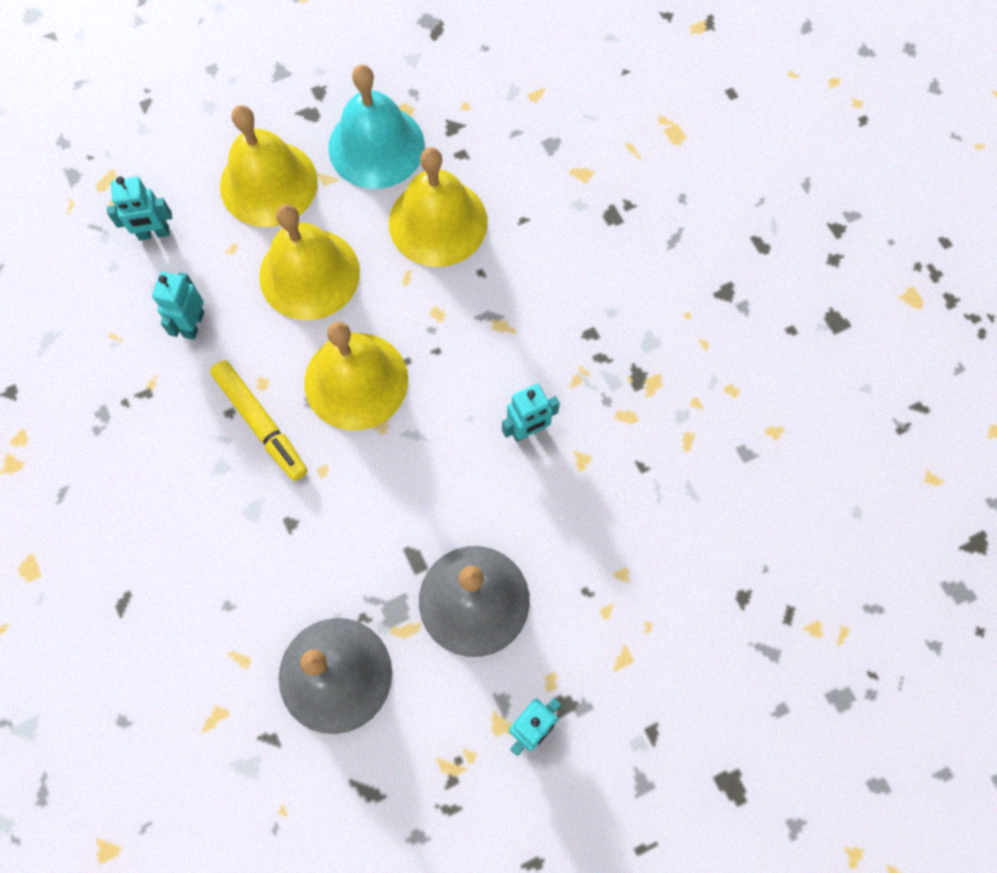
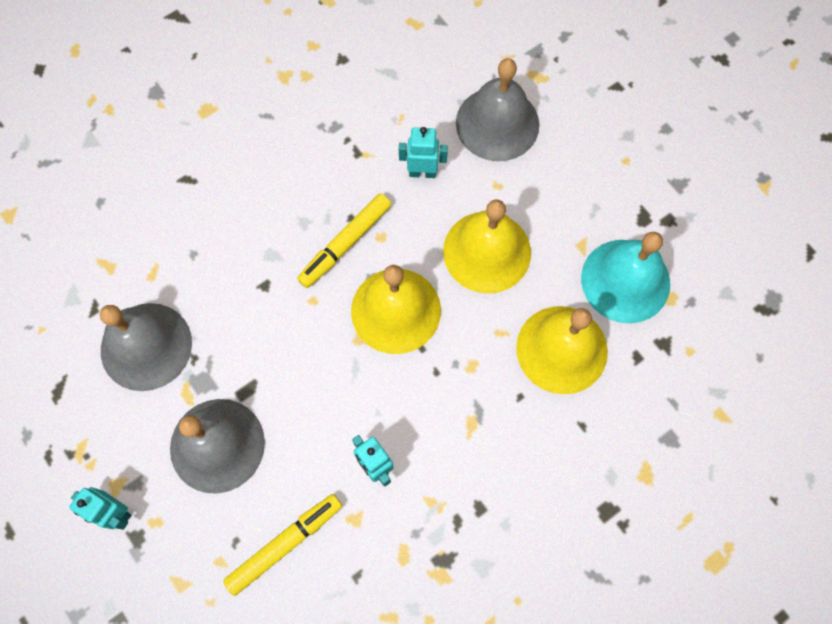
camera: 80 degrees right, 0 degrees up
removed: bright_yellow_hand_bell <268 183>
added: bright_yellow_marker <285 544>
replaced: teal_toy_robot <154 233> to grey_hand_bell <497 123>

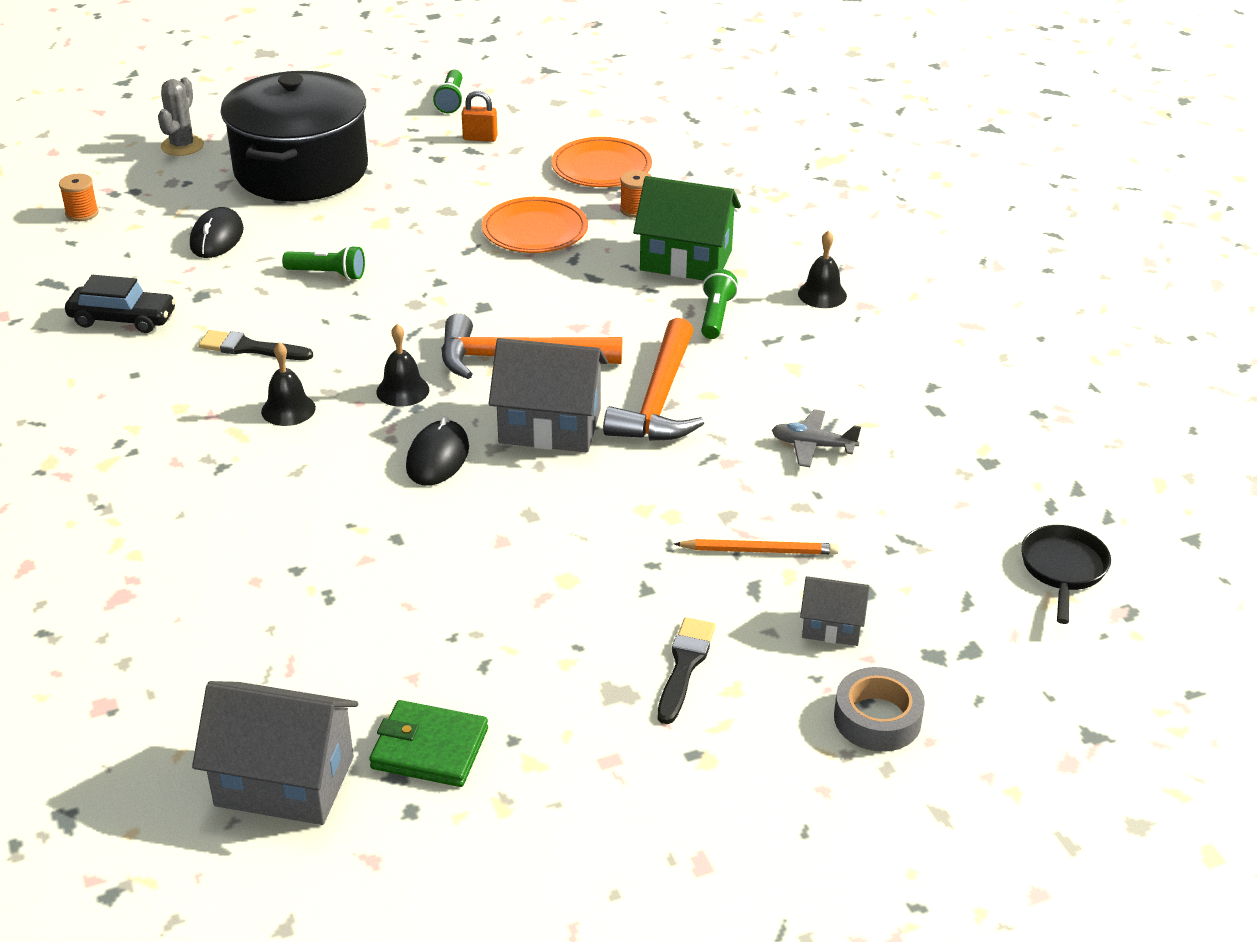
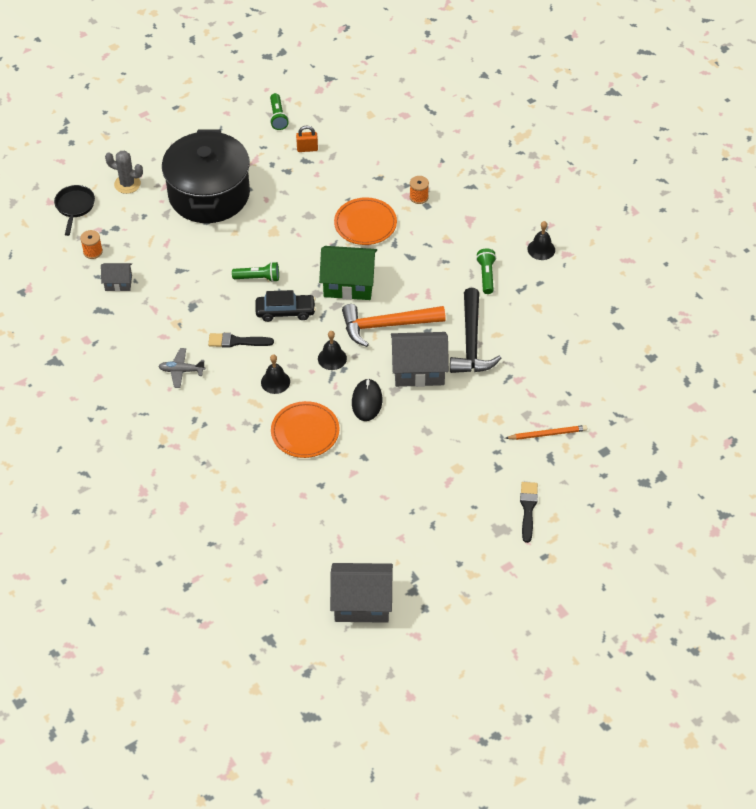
camera: 10 degrees left, 15 degrees up
removed: jet-black_mouse <217 238>; leaf-green_billfold <429 748>; grey_roll_of_tape <877 718>
moved: jet-black_automobile <123 319> to <285 311>; bright_orange_dinner_plate <601 168> to <305 432>; leaf-green_cottage <686 260> to <349 284>; grey_toy_plane <813 446> to <181 371>; grey_cottage <832 627> to <118 283>; jet-black_frying_pan <1063 569> to <74 207>
recoloured: bright_orange_claw_hammer <659 400> to jet-black_claw_hammer <471 342>
turned: grey_saguaro_cactus <182 146> = <127 184> 75 degrees counterclockwise

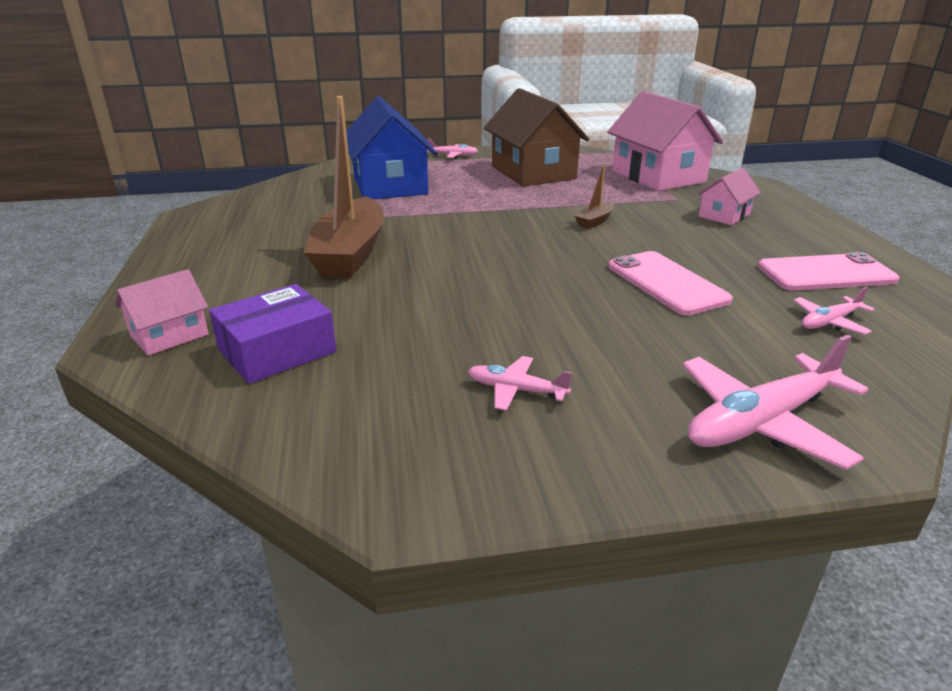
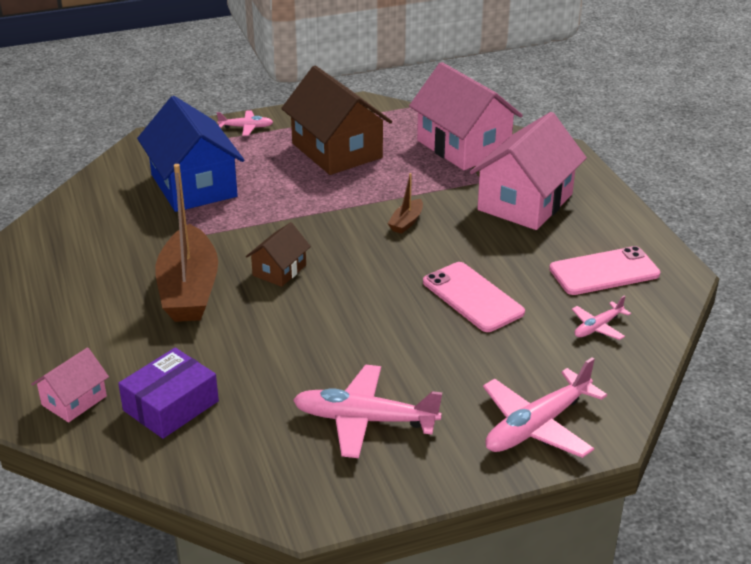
camera: 10 degrees left, 5 degrees up
added: russet_cottage <279 270>
resized: pink_toy_plane <516 390> = <365 420> x1.91; pink_cottage <724 215> = <525 202> x2.00

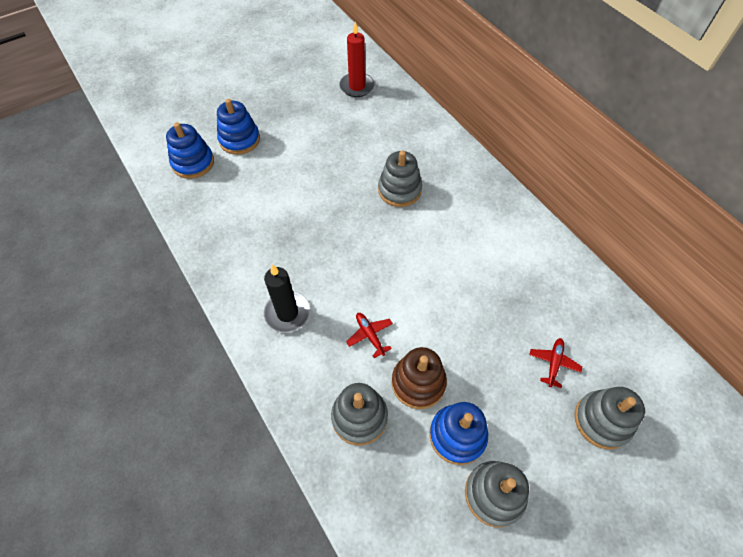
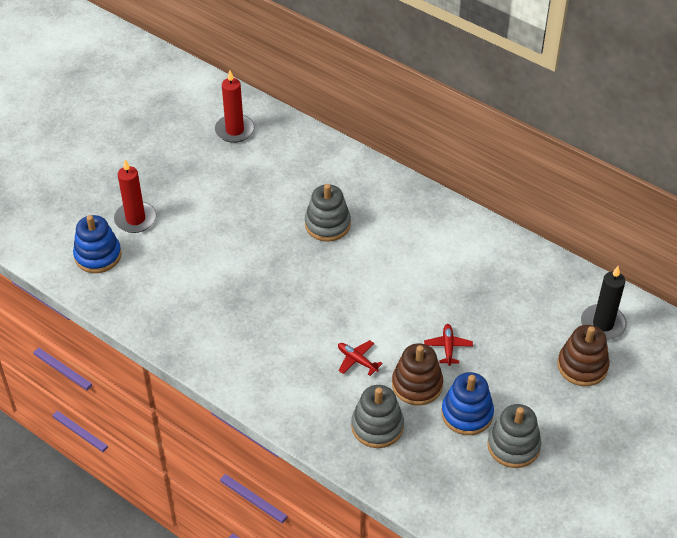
camera: 20 degrees left, 10 degrees down
moved: jet-black_candle <287 313> to <603 324>; red_toy_plane <553 363> to <448 347>
replaced: blue_ring_stacker <239 140> to red_candle <135 219>
recoloured: grey_ring_stacker <602 421> to russet_ring_stacker <582 366>

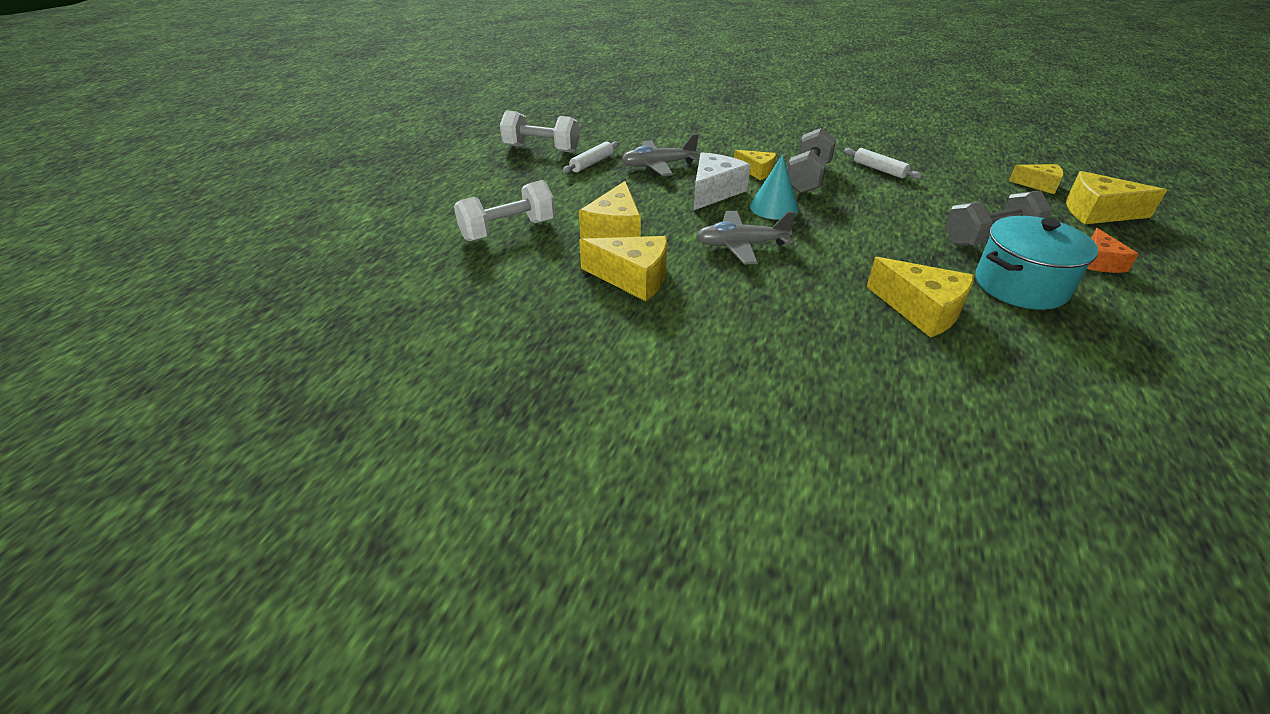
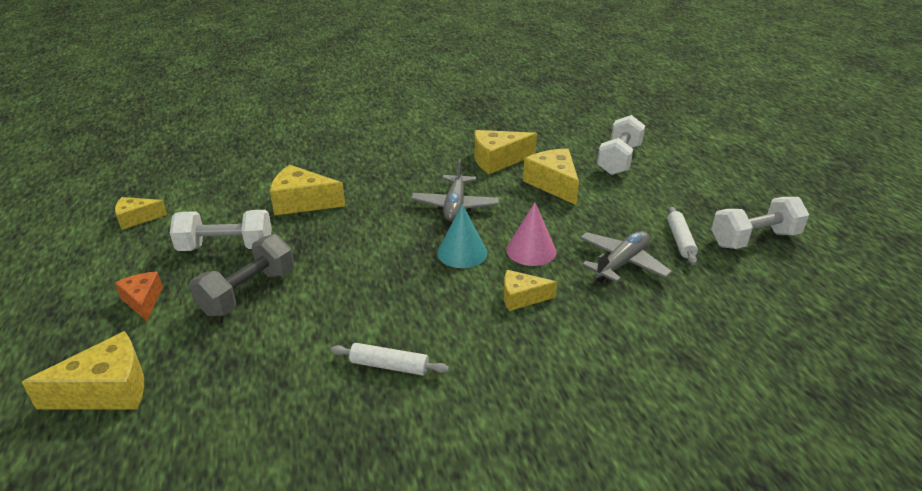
camera: 145 degrees right, 5 degrees down
removed: grey_dumbbell <808 178>
moved: bright_yellow_cheese_wedge <1039 185> to <137 218>
replaced: white_cheese_wedge <714 192> to pink_cone <531 250>; teal_cooking_pot <1020 286> to white_dumbbell <226 247>
turned: grey_toy_plane <741 245> = <455 206> 135 degrees clockwise

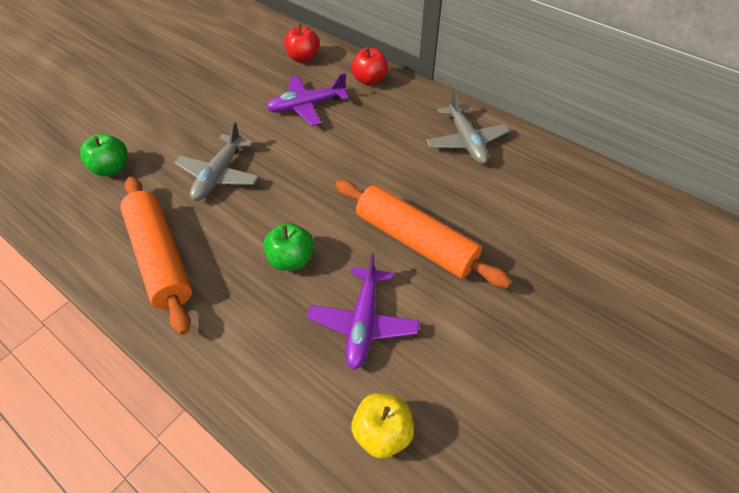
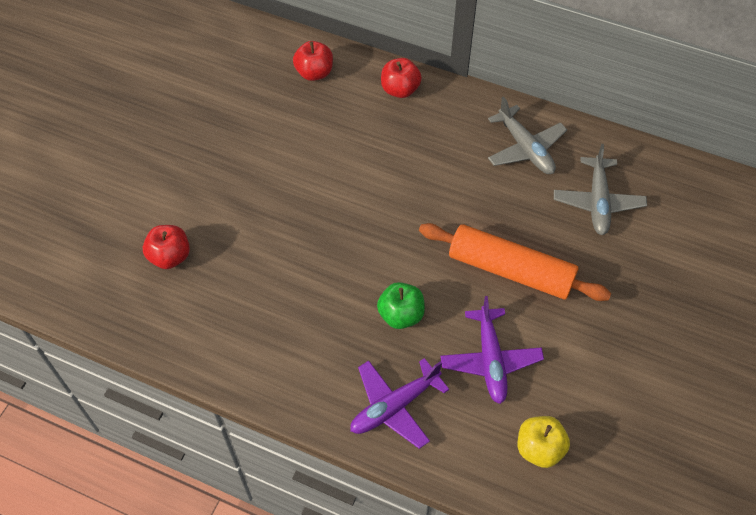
camera: 15 degrees left, 5 degrees up
removed: bright_orange_dough_roller <161 258>
moved: grey_toy_plane <219 175> to <598 202>; purple_toy_plane <306 106> to <394 407>
recoloured: leaf-green_apple <112 168> to red_apple <170 257>

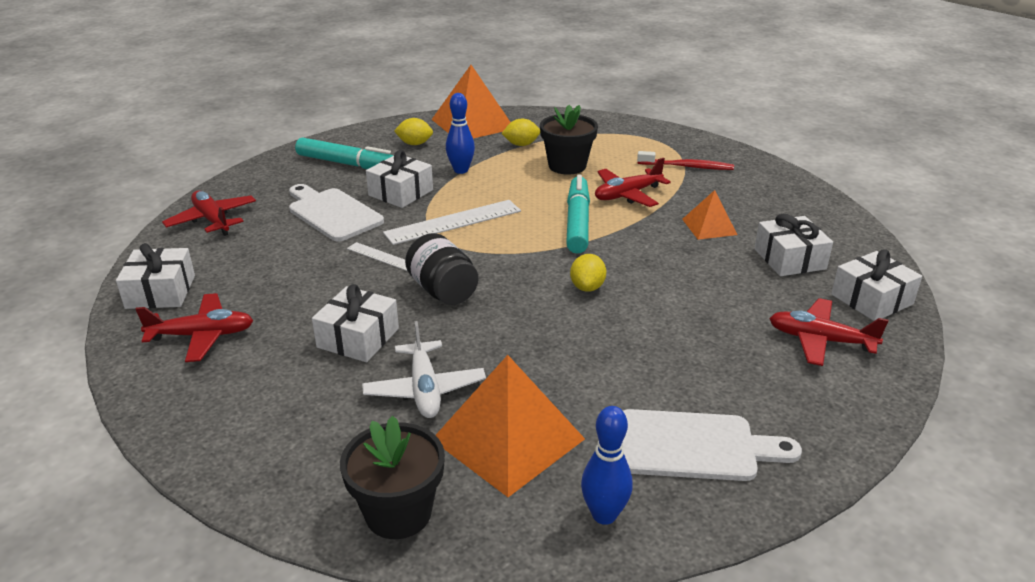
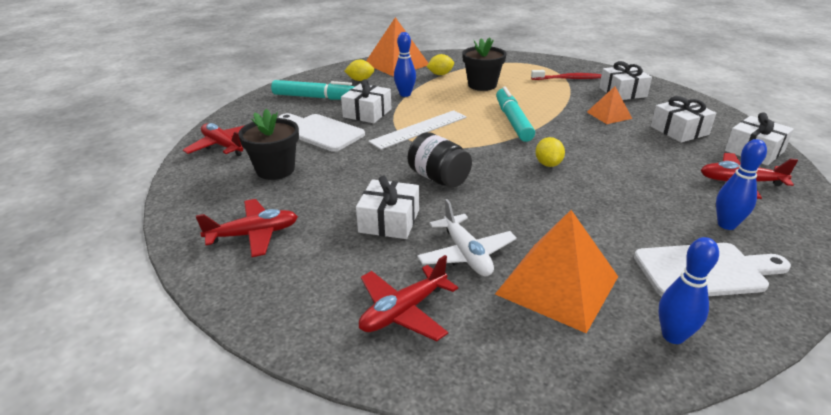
camera: 10 degrees left, 0 degrees up
removed: white_ruler <381 256>
added: blue_bowling_pin <726 225>
moved: white_gift <160 292> to <622 92>; jet-black_flower_pot <398 513> to <275 170>; red_toy_plane <627 195> to <403 311>

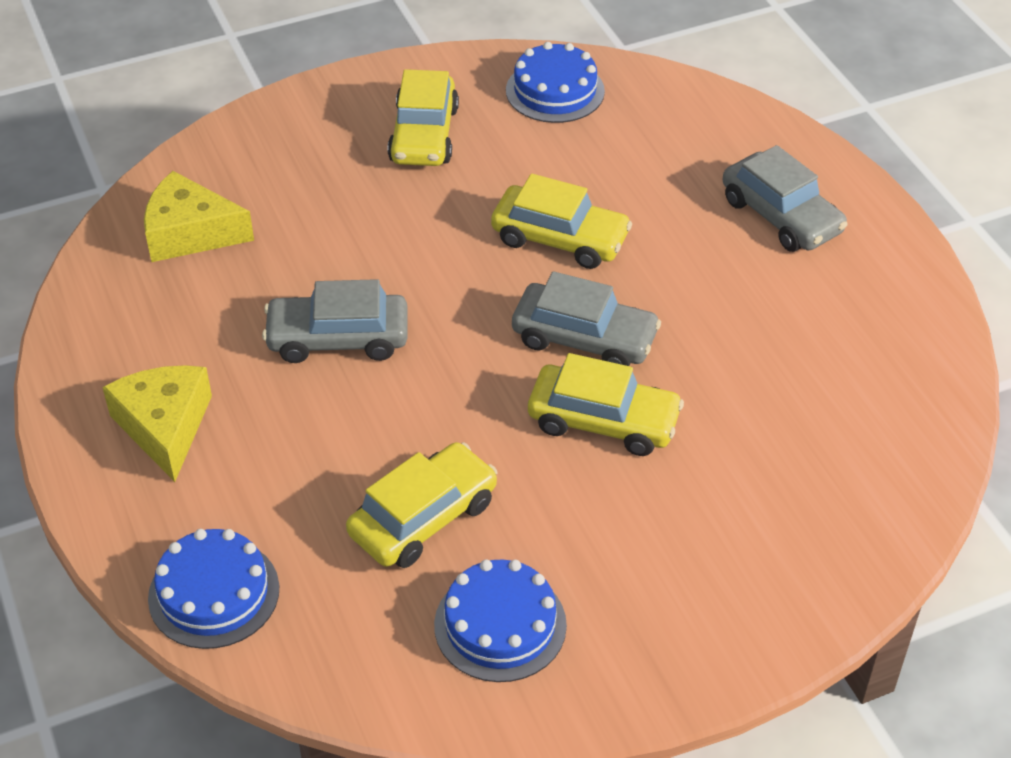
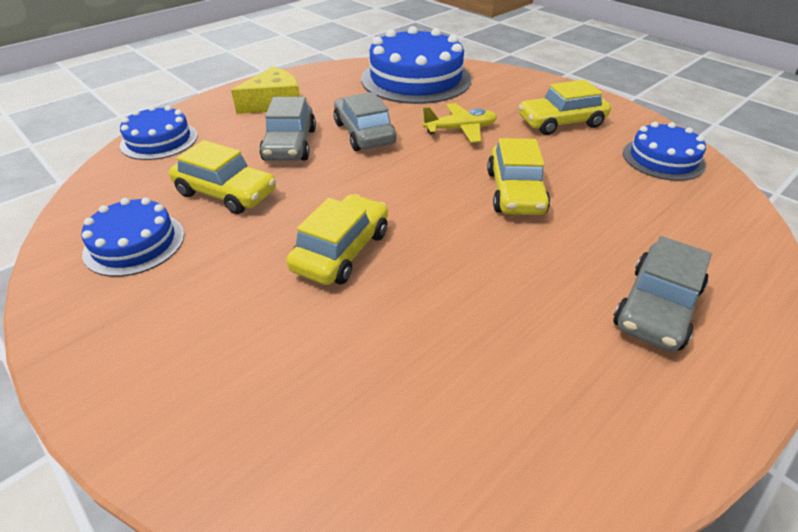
camera: 70 degrees right, 5 degrees down
added: bright_yellow_toy_plane <460 130>
moved: grey_automobile <584 338> to <290 144>
replaced: bright_yellow_cheese_wedge <190 233> to blue_cake <416 79>
turned: bright_yellow_automobile <603 421> = <341 251> 150 degrees counterclockwise

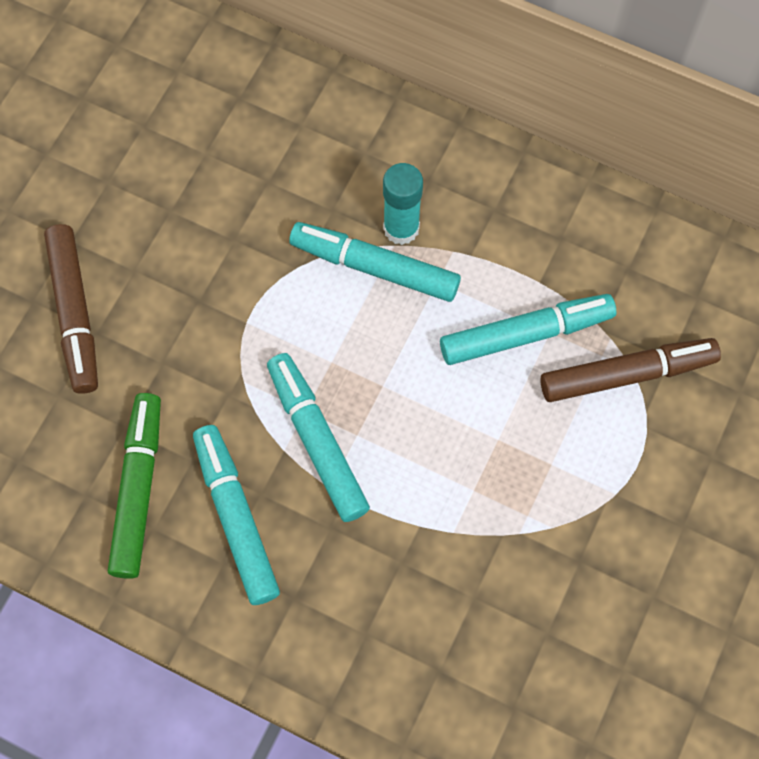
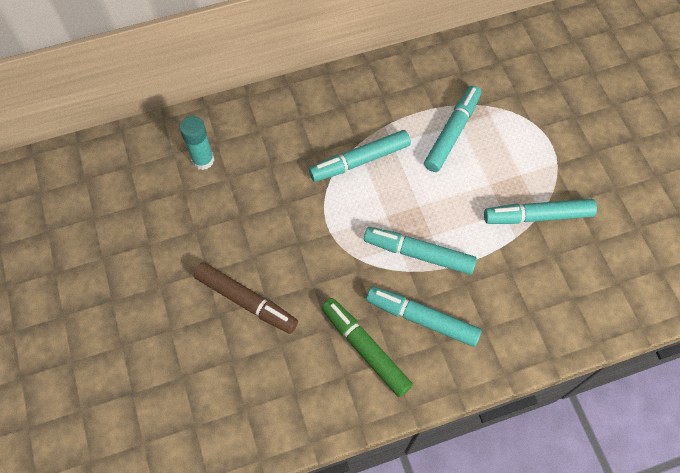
camera: 45 degrees left, 5 degrees down
removed: russet_marker <627 374>
added: teal_marker <537 216>
moved: teal_glue_stick <401 228> to <203 160>

